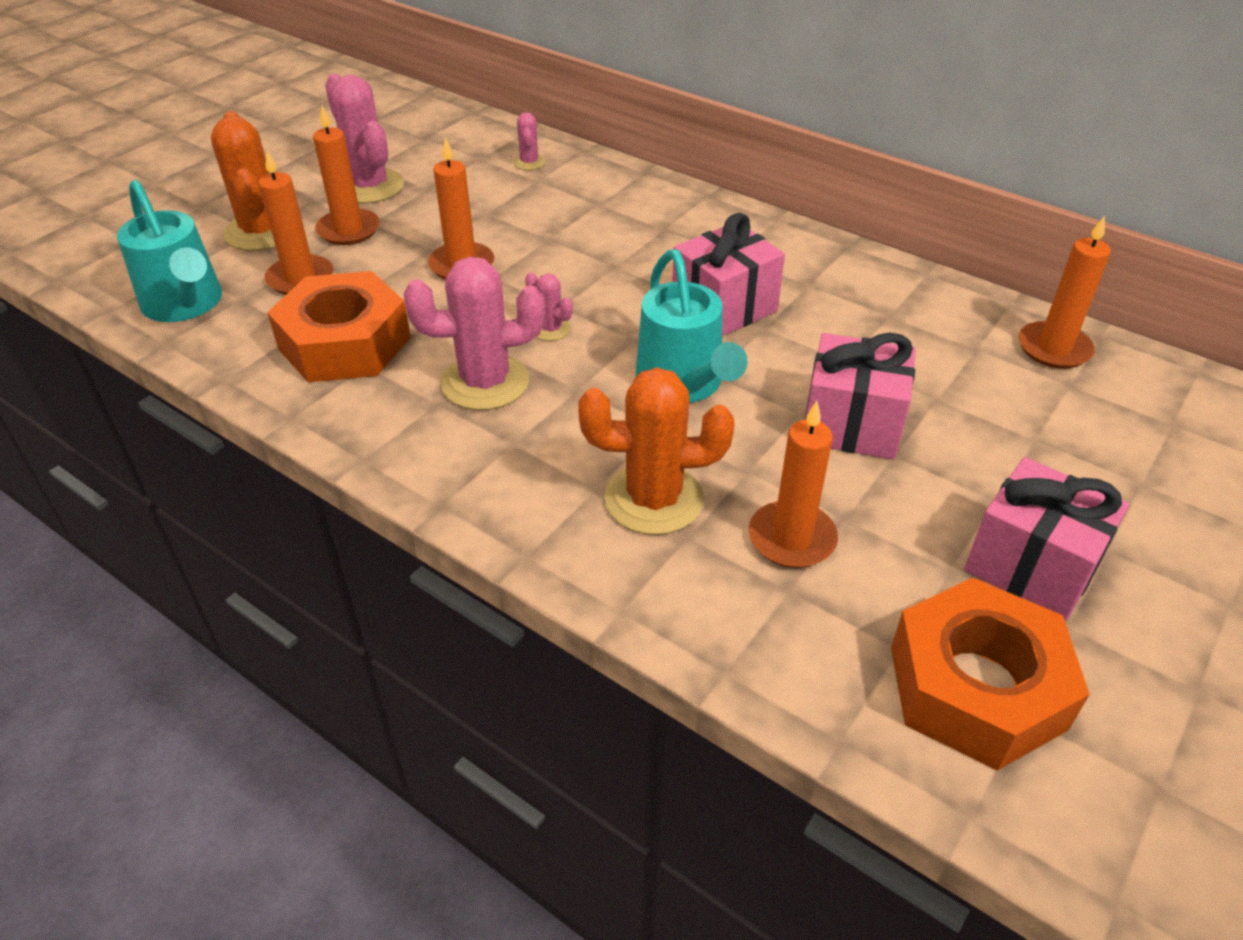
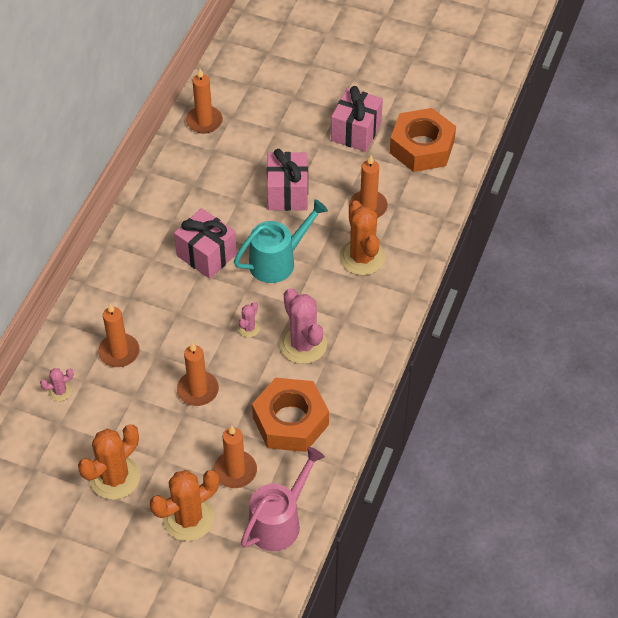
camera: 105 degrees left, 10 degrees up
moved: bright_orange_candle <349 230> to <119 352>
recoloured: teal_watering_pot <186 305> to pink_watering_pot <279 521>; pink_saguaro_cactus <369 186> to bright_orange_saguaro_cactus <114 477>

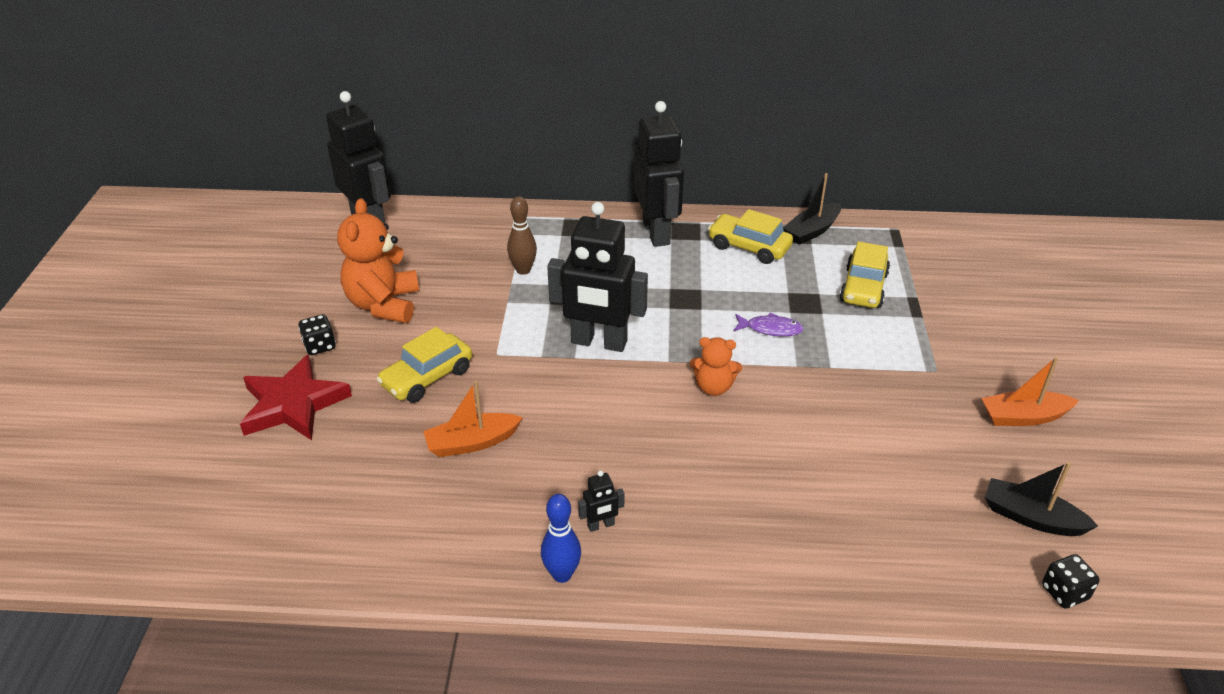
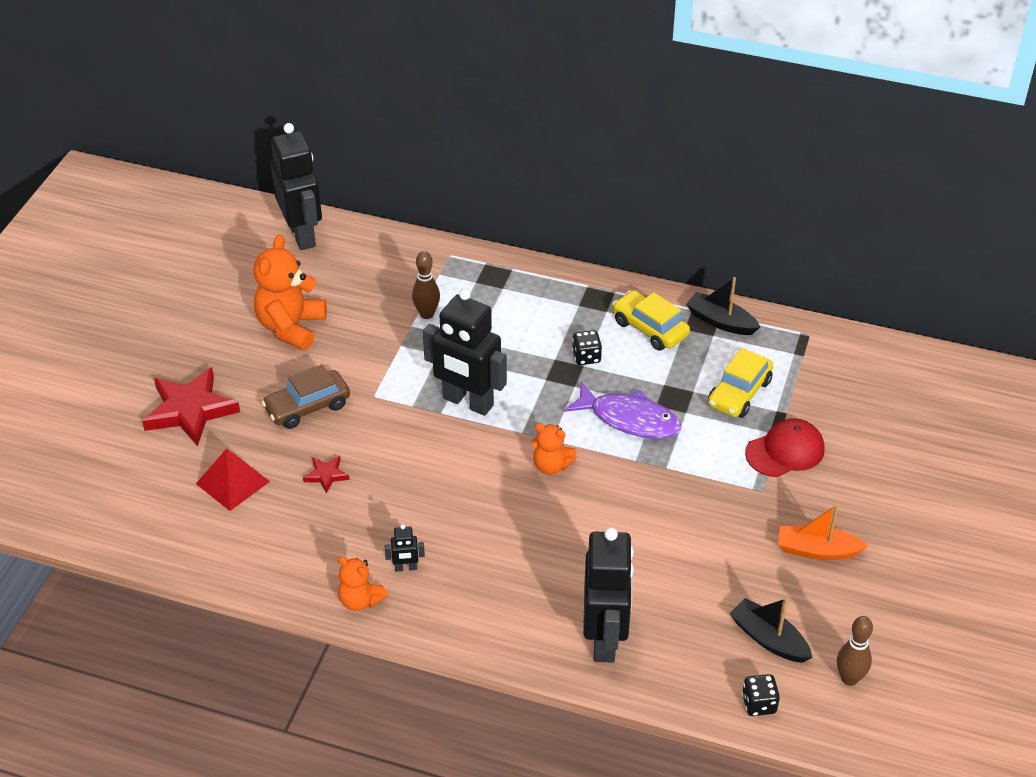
camera: 15 degrees right, 5 degrees up
added: red_solid_pyramid <232 482>; red_baseball_cap <785 451>; russet_bowling_pin <849 678>
moved: jet-black_dice <320 346> to <586 357>; jet-black_toy_robot <657 233> to <605 639>
replaced: bright_orange_toy_boat <472 443> to red_star <326 475>; blue_bowling_pin <562 574> to bright_orange_stuffed_bear <360 600>
recoloured: bright_yellow_automobile <427 377> to russet_automobile <307 407>
turned: jet-black_toy_boat <812 231> = <721 321> 60 degrees clockwise
resized: purple_fish_figure <770 329> = <629 419> x1.78

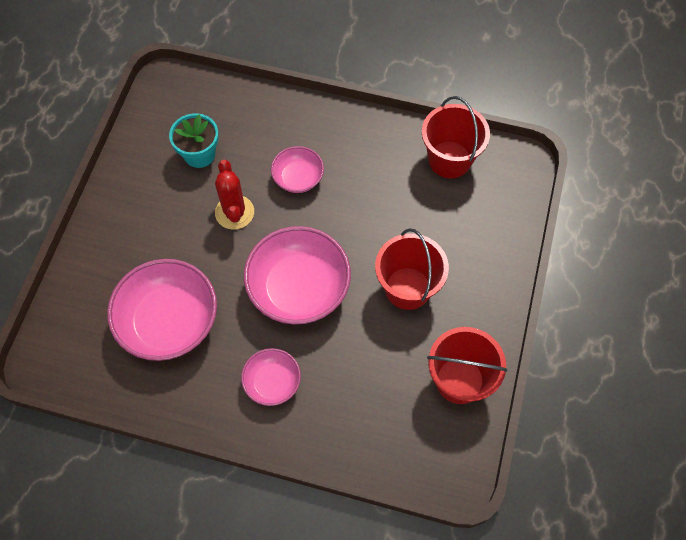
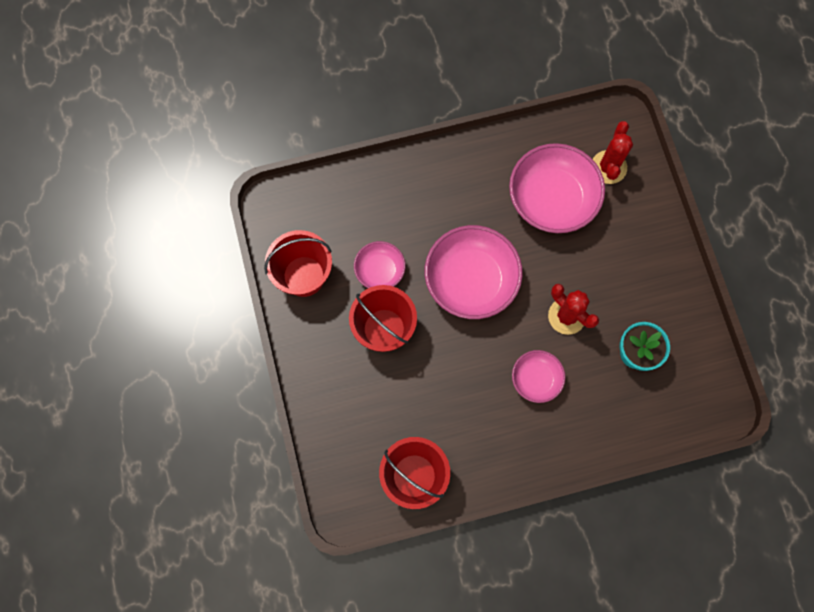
camera: 150 degrees right, 10 degrees up
added: red_saguaro_cactus <608 167>
moved: pink_serving_bowl <272 382> to <380 270>

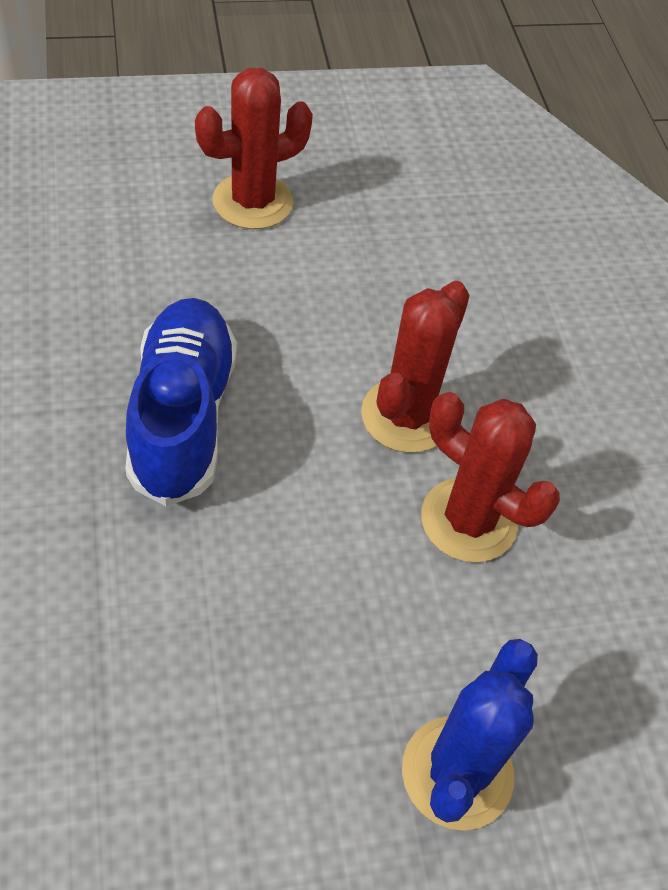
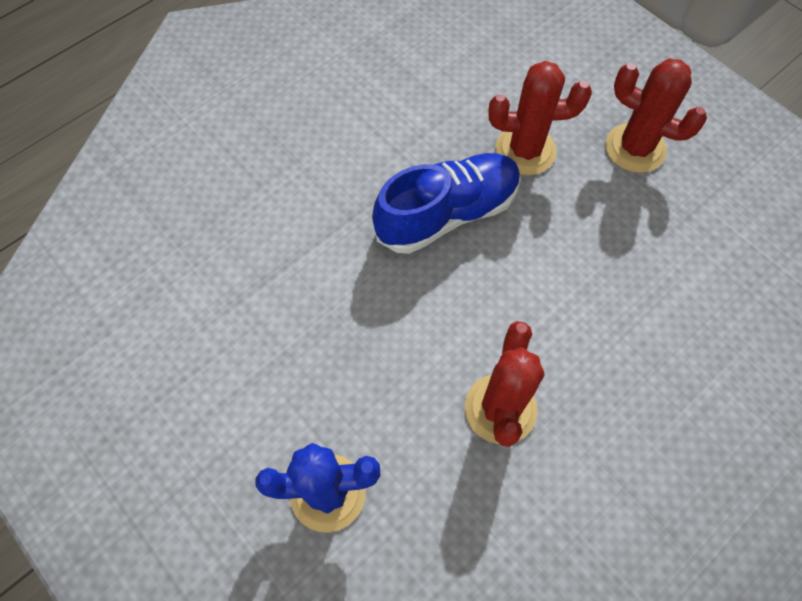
camera: 65 degrees right, 10 degrees up
moved: red_saguaro_cactus <406 416> to <525 151>

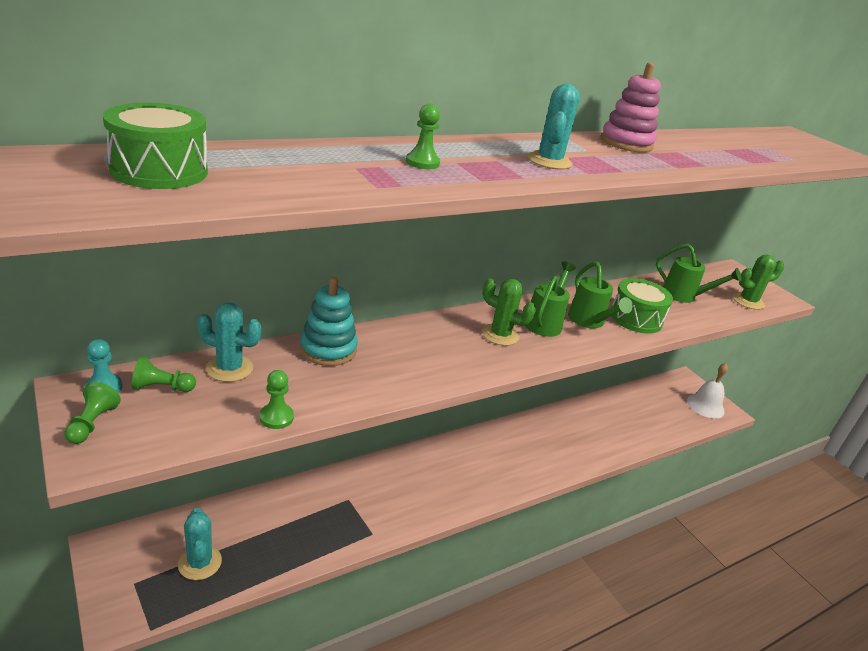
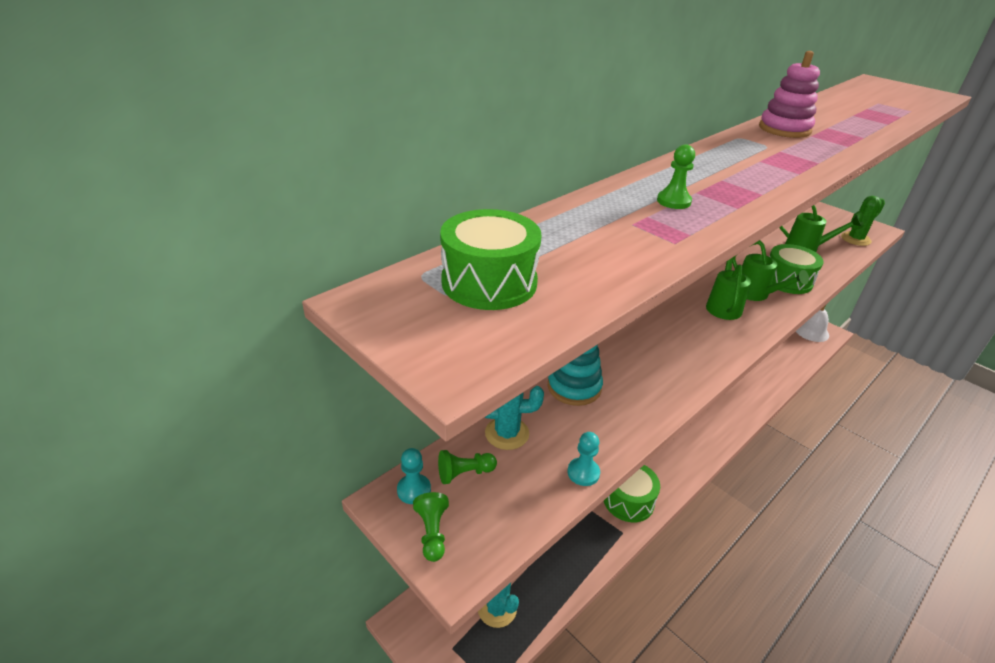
camera: 10 degrees left, 5 degrees up
removed: leaf-green_saguaro_cactus <500 335>; teal_saguaro_cactus <549 161>
added: leaf-green_toy_drum <628 500>
recoloured: leaf-green_pawn <276 417> to teal_pawn <583 473>

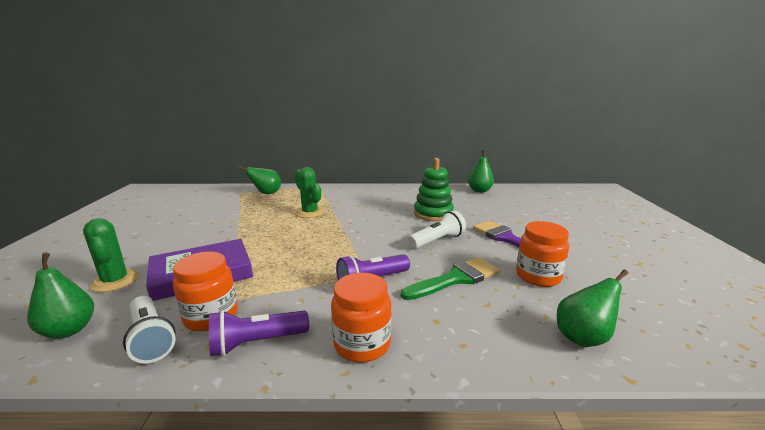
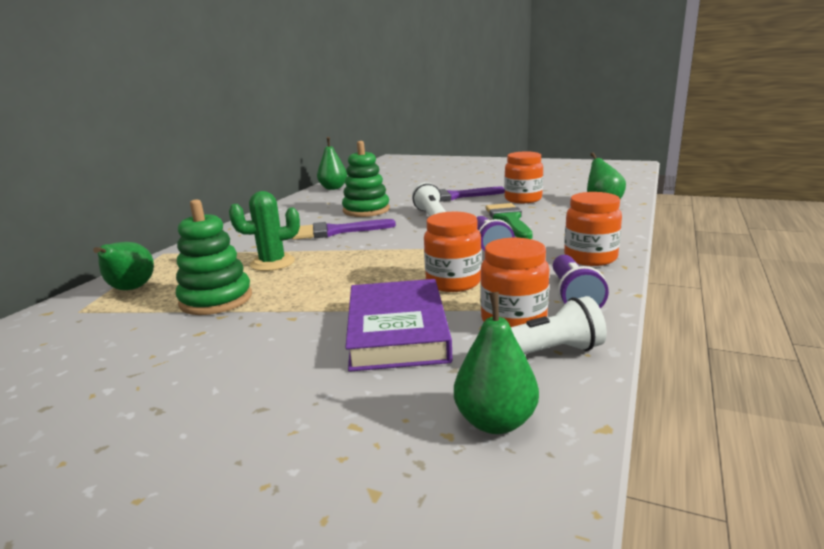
camera: 65 degrees left, 0 degrees up
removed: leaf-green_saguaro_cactus <115 281>
added: leaf-green_ring_stacker <216 300>; purple_brush <335 231>; bright_orange_jam_jar <453 282>

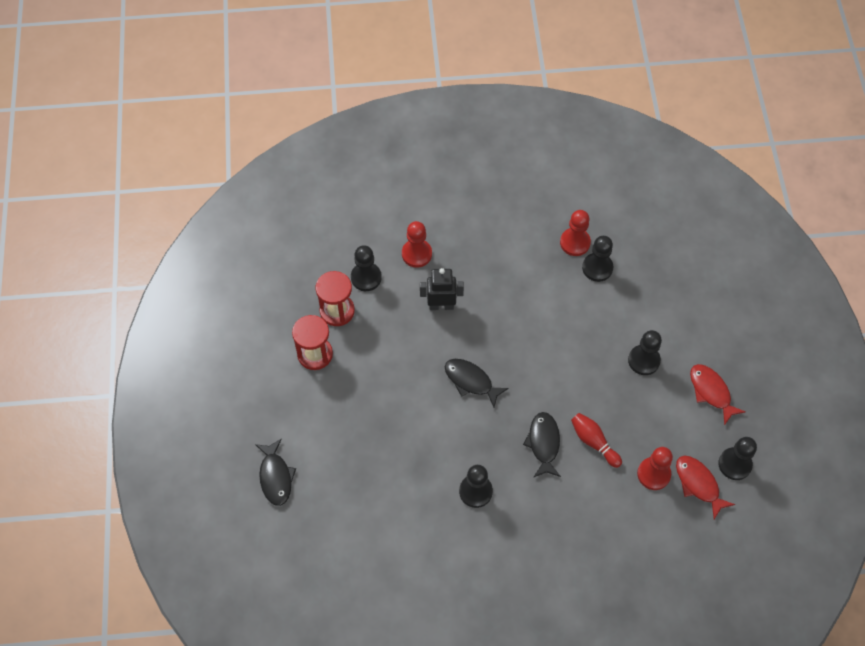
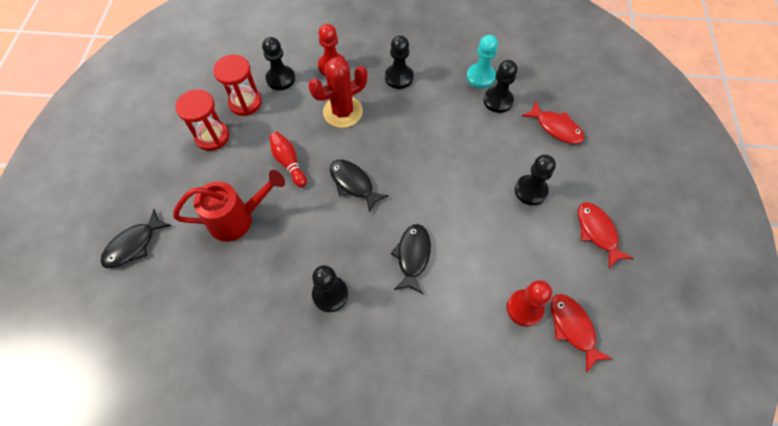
camera: 10 degrees right, 0 degrees up
added: red_watering_pot <237 219>; red_fish_figure <556 128>
moved: red_bowling_pin <594 442> to <289 162>; jet-black_pawn <734 464> to <399 77>
replaced: jet-black_toy_robot <441 305> to red_saguaro_cactus <343 112>
recoloured: red_pawn <575 242> to teal_pawn <480 77>
turned: jet-black_fish_figure <276 477> = <134 245> 45 degrees clockwise

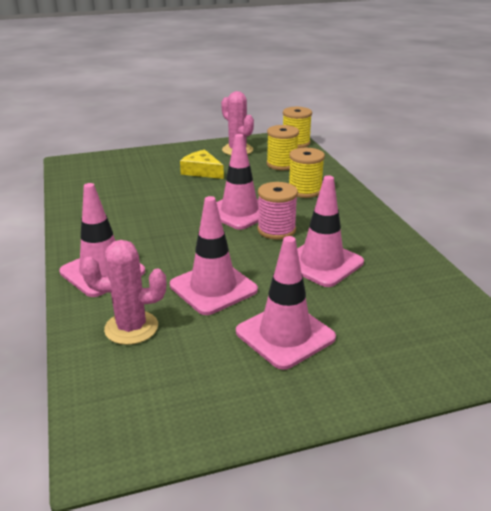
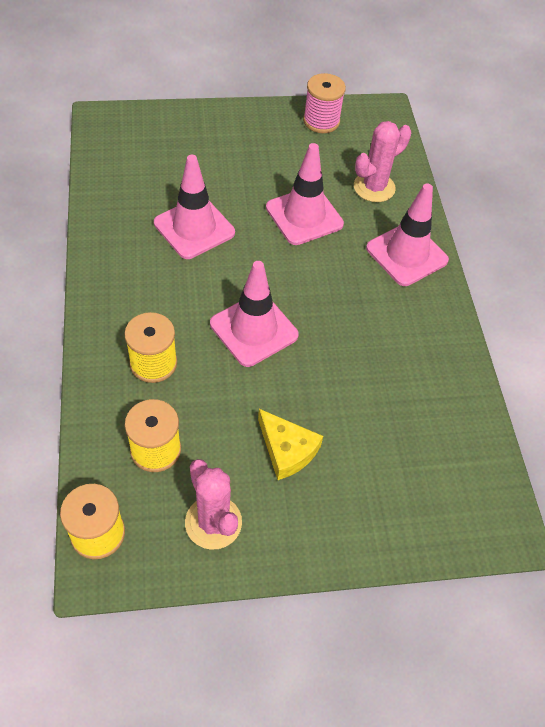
camera: 175 degrees left, 25 degrees up
removed: pink_road_cone <285 335>
moved: pink_reel_of_thread <276 230> to <321 121>
turned: pink_saguaro_cactus <131 328> = <374 187> 45 degrees counterclockwise

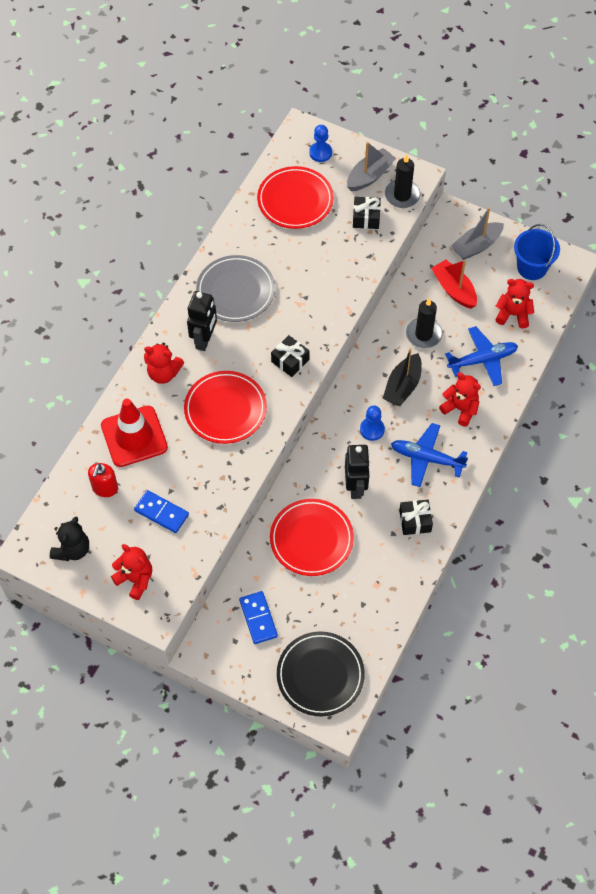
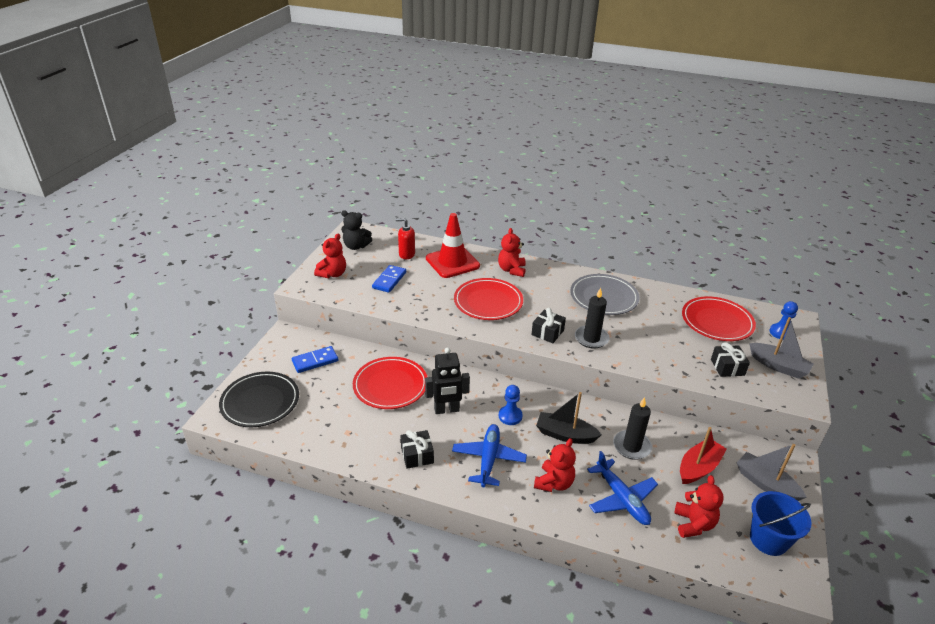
camera: 80 degrees right, 25 degrees down
removed: jet-black_toy_robot <204 340>
moved: jet-black_candle <402 195> to <591 338>

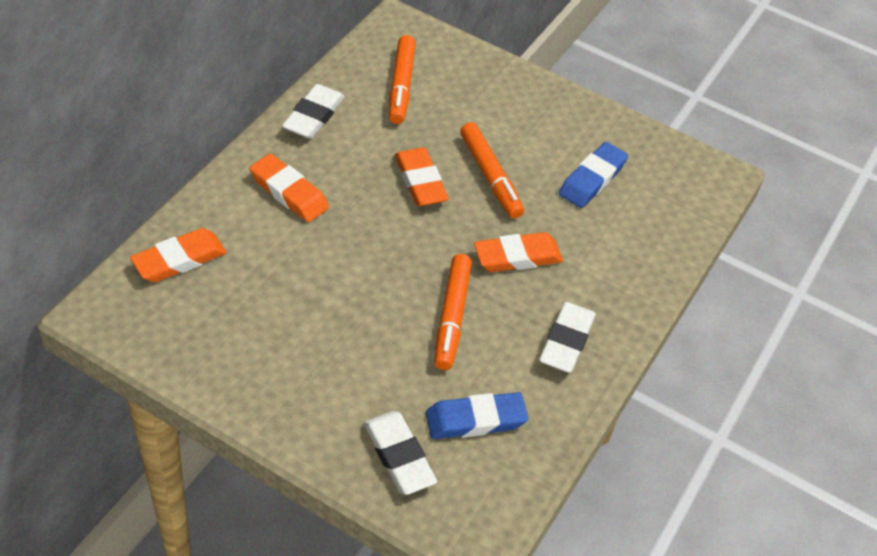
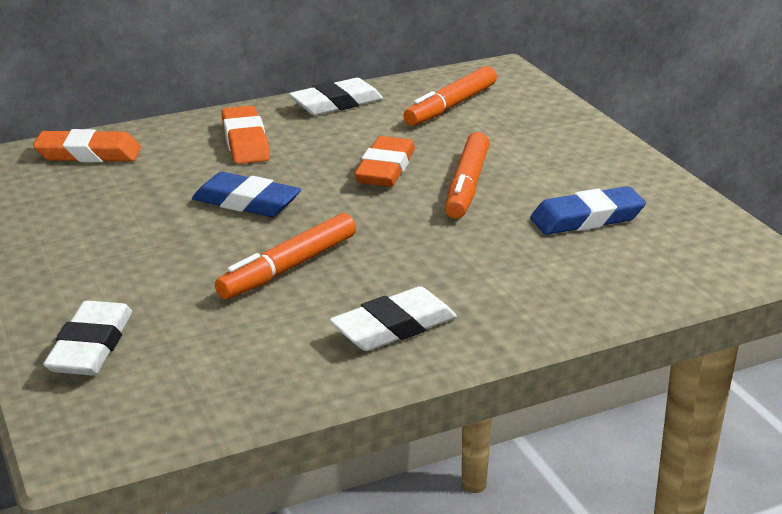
camera: 40 degrees right, 20 degrees down
removed: bright_orange_eraser <517 257>
moved: blue_eraser <475 420> to <246 202>

